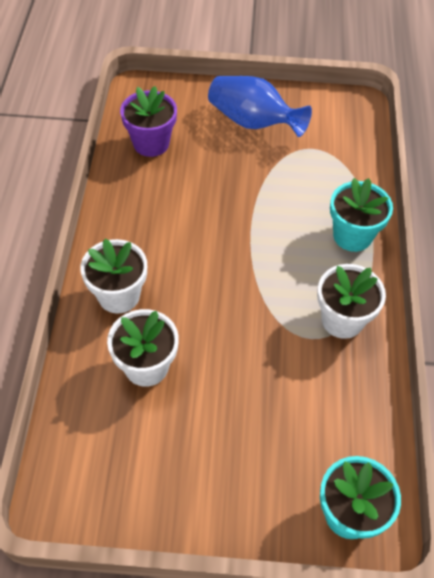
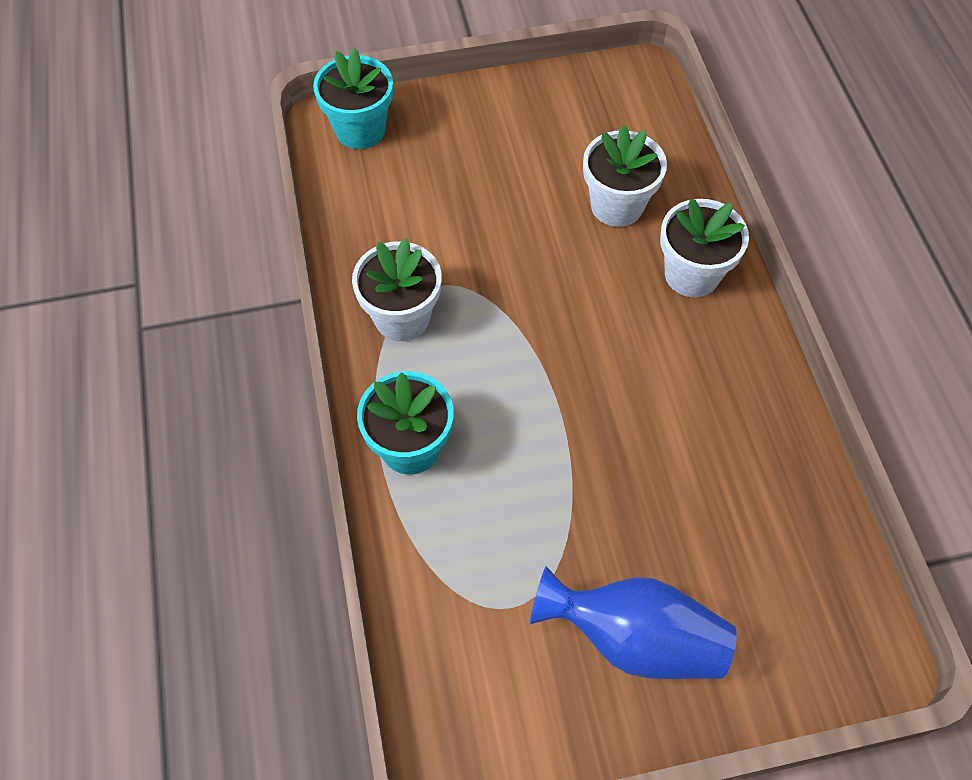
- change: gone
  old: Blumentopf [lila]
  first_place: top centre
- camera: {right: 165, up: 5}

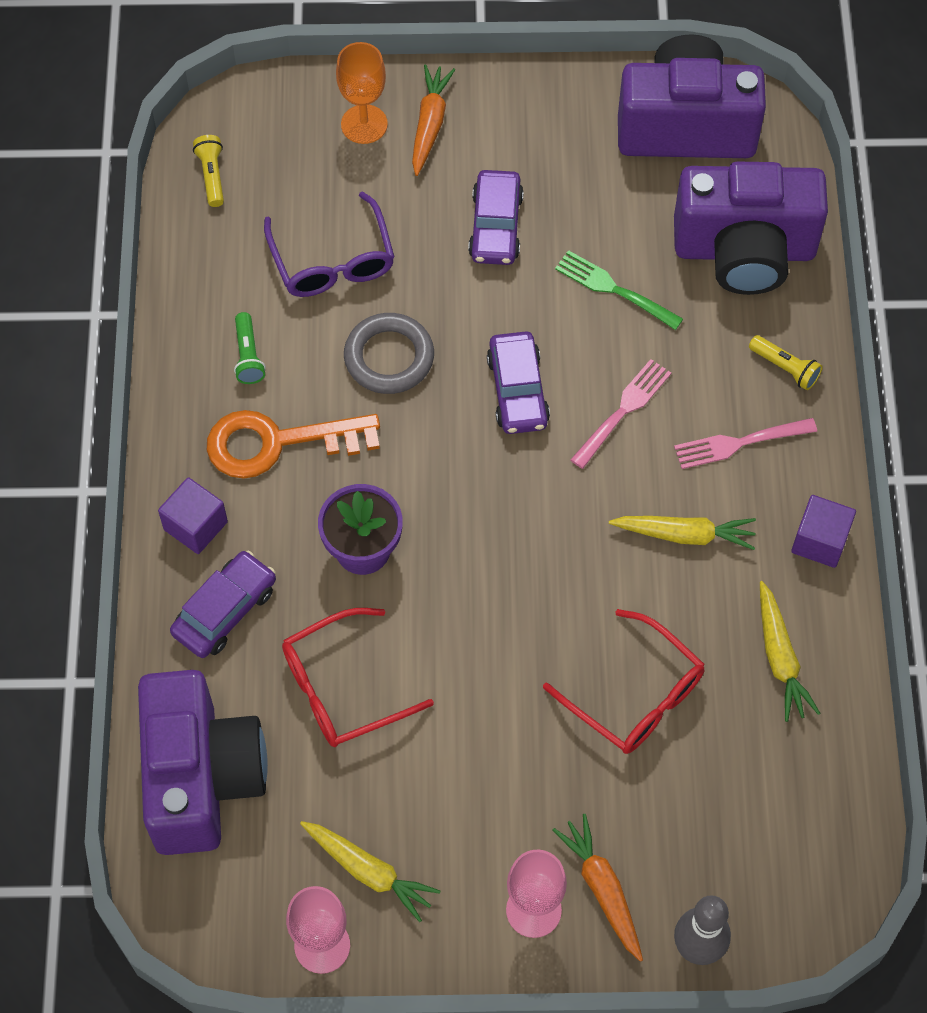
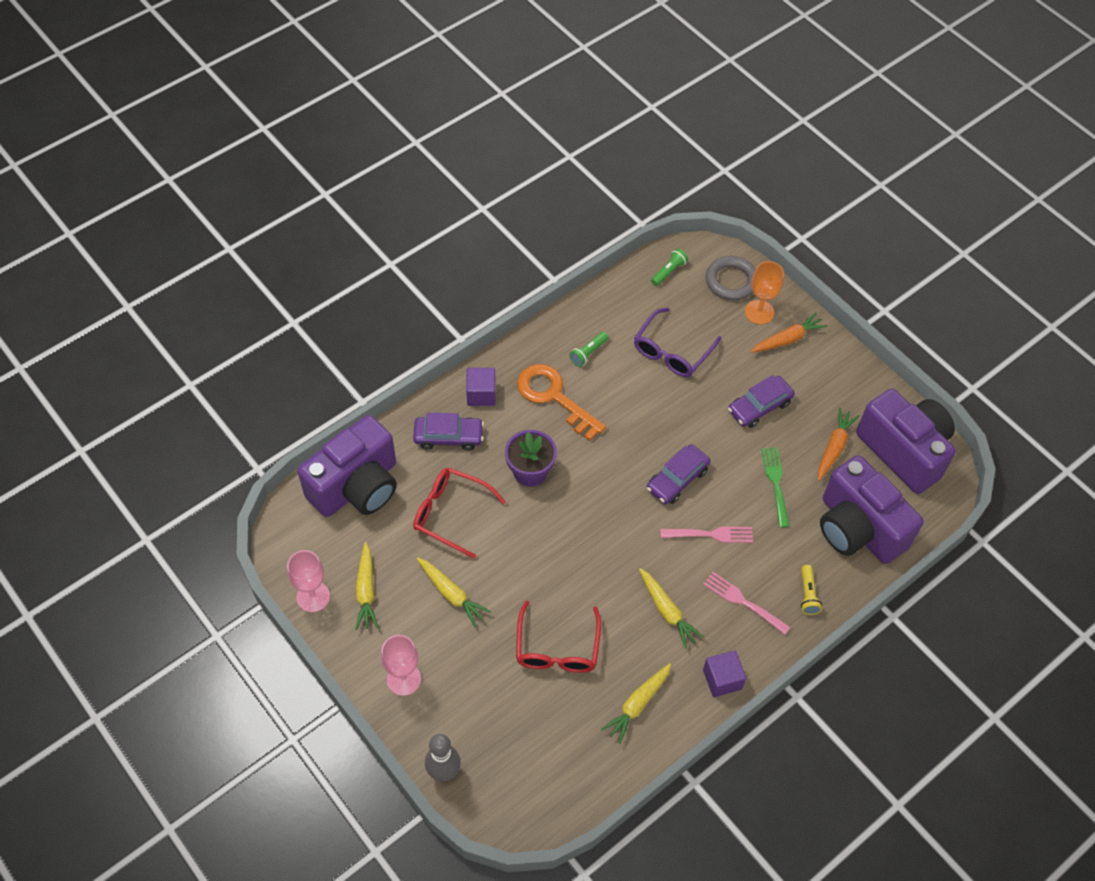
- change: repainted
  old: Taschenlampe [gelb] (no. 1 from left)
  new: Taschenlampe [grün] (no. 2 from left)
  first_place: top left
  second_place: top centre
- change: shifted
  old: Ring [grau]
  first_place: centre
  second_place: top right
- change: shifted
  old: Karotte [orange] (no. 2 from left)
  first_place: bottom centre
  second_place: middle right
- change: new
  new: Karotte [gelb] (no. 2 from left)
  second_place: bottom centre
- camera: {right: 50, up: -5}

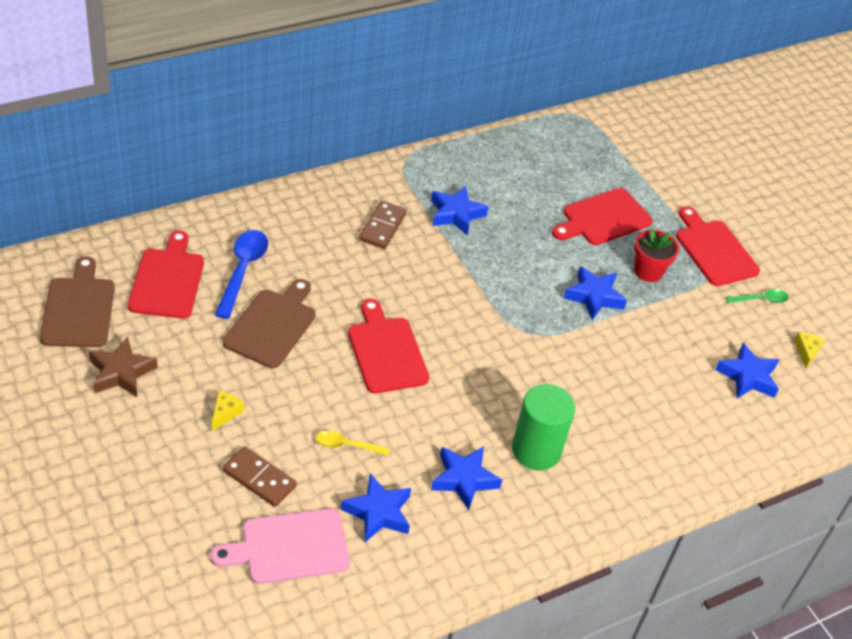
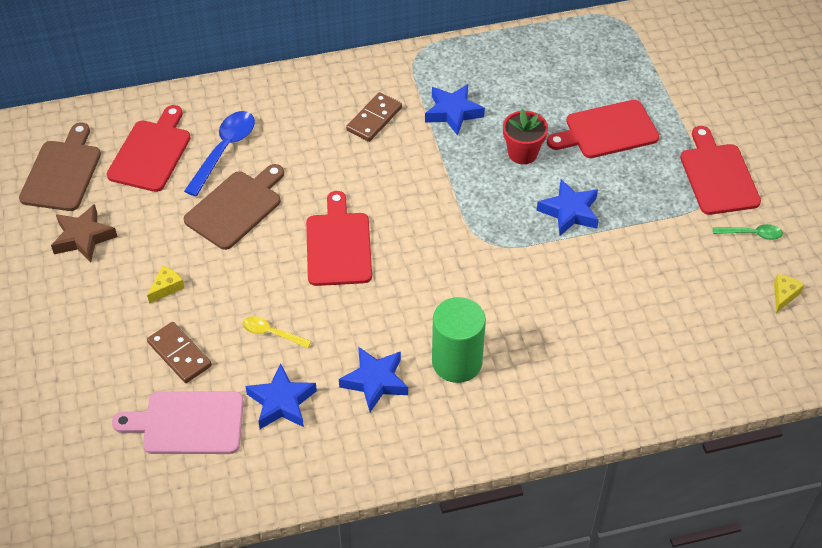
- change: shifted
  old: Blumentopf [rot]
  first_place: middle right
  second_place: top centre
- change: gone
  old: Stern [blau] (no. 5 from left)
  first_place: middle right
- camera: {right: 20, up: 5}

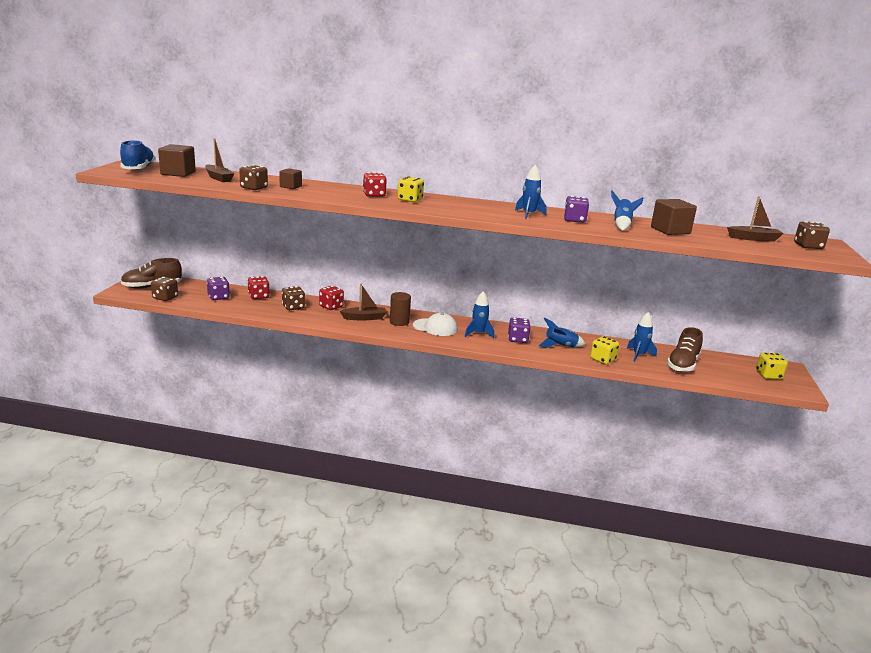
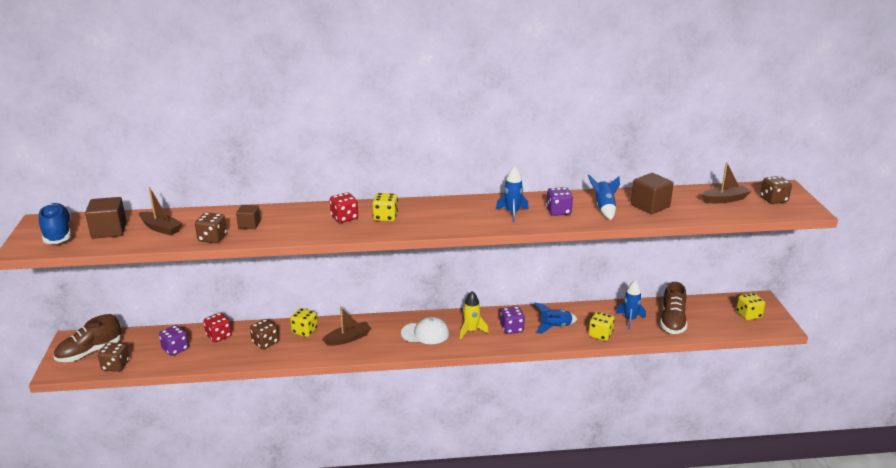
- change: repainted
  old: Spielwürfel [rot] (no. 2 from left)
  new: Spielwürfel [gelb] (no. 1 from left)
  first_place: centre
  second_place: bottom centre
- change: gone
  old: Vollzylinder [braun]
  first_place: centre
- change: repainted
  old: Rakete [blau] (no. 1 from left)
  new: Rakete [gelb]
  first_place: centre
  second_place: bottom centre
- camera: {right: -15, up: 5}

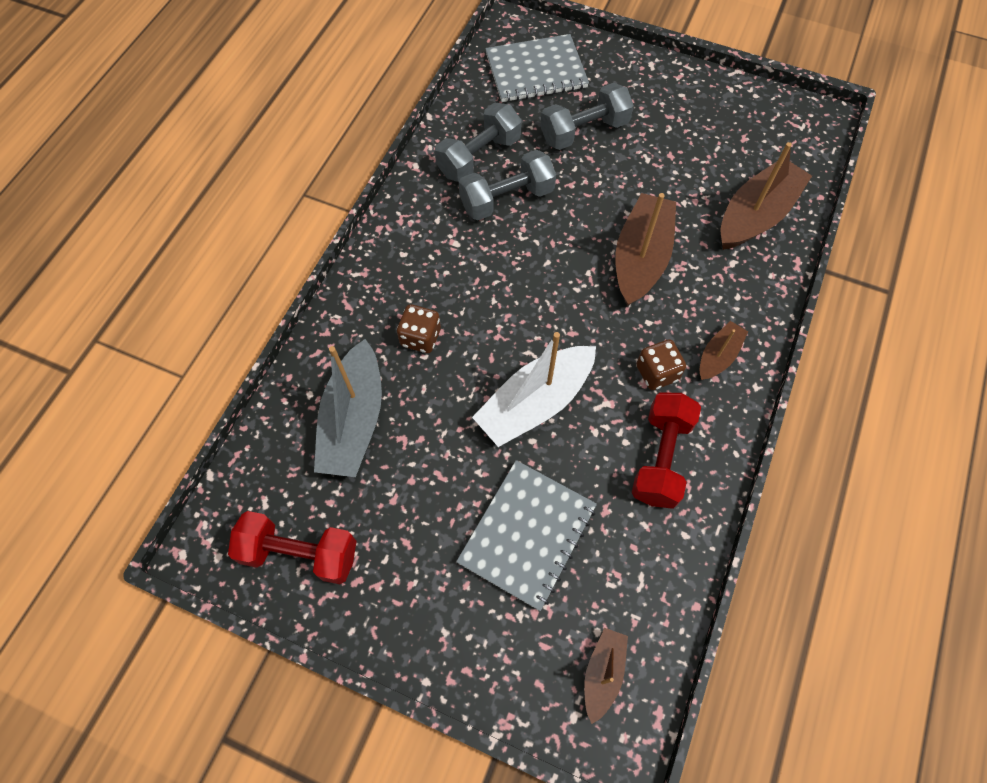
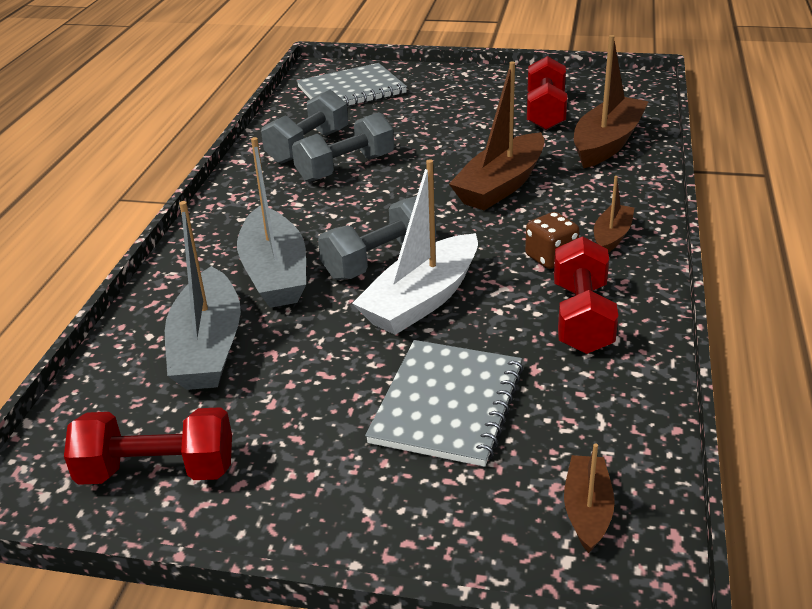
- change: swapped
  old: Spielwürfel [braun] (no. 1 from left)
  new: Boot [grau] (no. 2 from left)
  first_place: centre
  second_place: centre
- change: shifted
  old: Hantel [grau] (no. 3 from left)
  first_place: top centre
  second_place: centre
- change: rotated
  old: Boot [braun] (no. 2 from left in the first image)
  first_place: top centre
  second_place: top centre
  degrees: -150
- change: new
  new: Hantel [rot] (no. 2 from left)
  second_place: top right
- camera: {right: -10, up: -30}

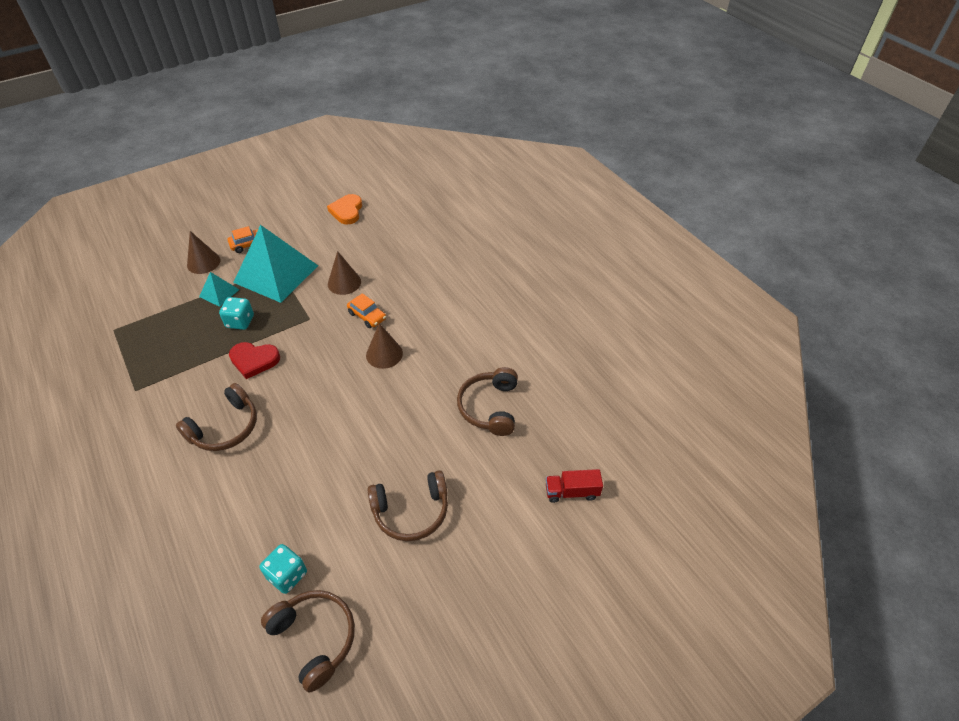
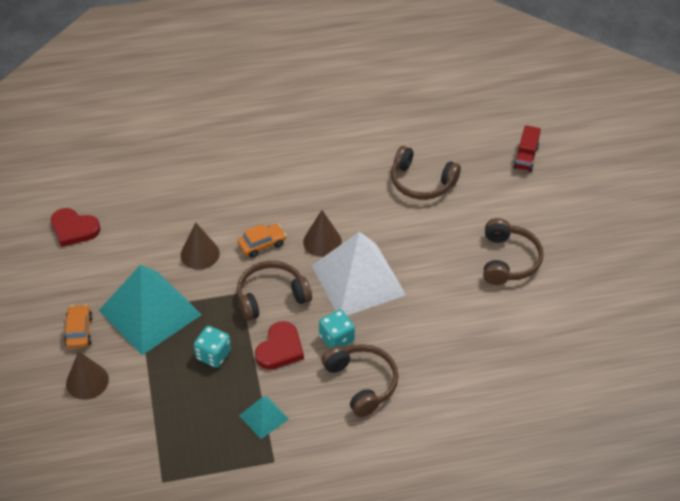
- change: shifted
  old: Pyramide [türkis] (no. 1 from left in the first image)
  new: Pyramide [türkis] (no. 2 from left)
  first_place: middle left
  second_place: bottom centre
- change: shifted
  old: Spielwürfel [türkis] (no. 2 from left)
  first_place: bottom left
  second_place: centre
- change: shifted
  old: Kopfhörer [braun] (no. 2 from left in the first image)
  new: Kopfhörer [braun] (no. 1 from left)
  first_place: bottom left
  second_place: centre
- change: repainted
  old: Herz [orange]
  new: Herz [rot] (no. 1 from left)
  first_place: top centre
  second_place: middle left
- change: new
  new: Pyramide [weiß]
  second_place: centre
- camera: {right: -70, up: 0}

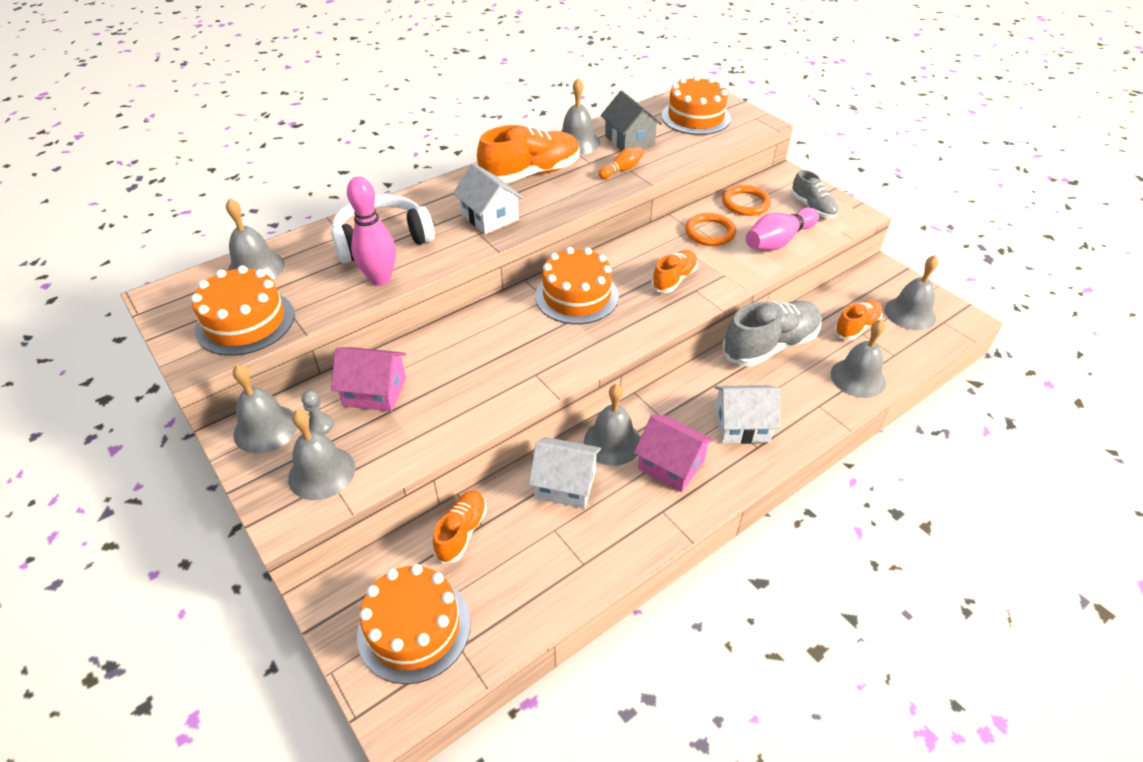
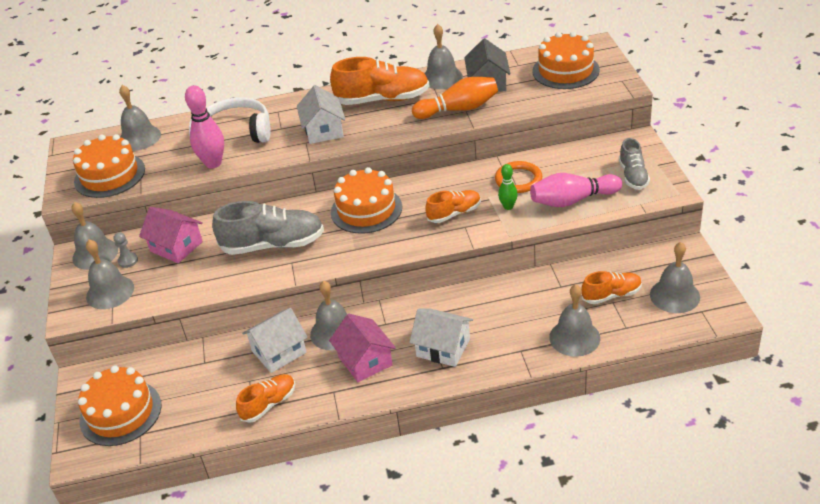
- change: shifted
  old: Schuh [orange] (no. 1 from left)
  first_place: bottom centre
  second_place: bottom left
- change: rotated
  old: Haus [weiß] (no. 2 from left in the first image)
  first_place: centre
  second_place: bottom centre
  degrees: -75
- change: scaled
  old: Bowlingkegel [orange]
  first_place: top centre
  second_place: top centre
  factor: 1.79
- change: gone
  old: Ring [orange] (no. 2 from left)
  first_place: top centre
- change: shifted
  old: Schuh [grau] (no. 1 from left)
  first_place: middle right
  second_place: middle left
- change: new
  new: Bowlingkegel [grün]
  second_place: centre
- camera: {right: 30, up: -5}

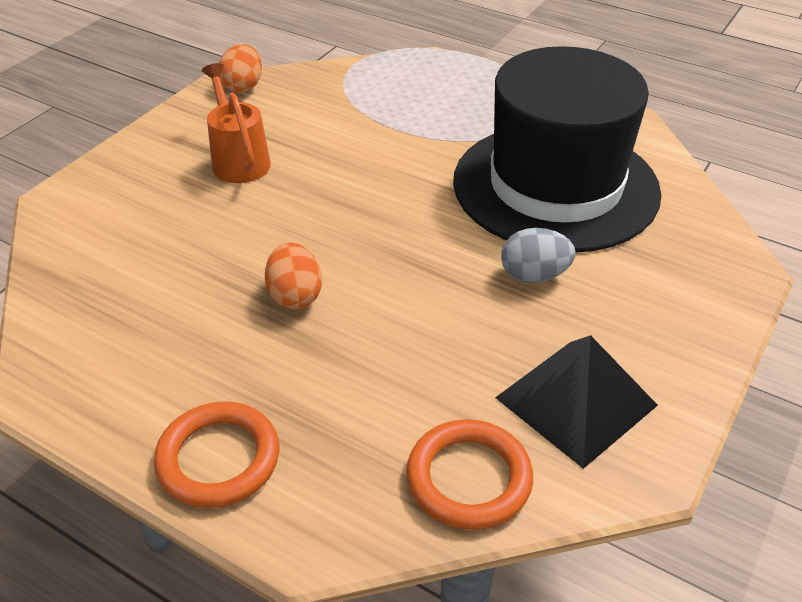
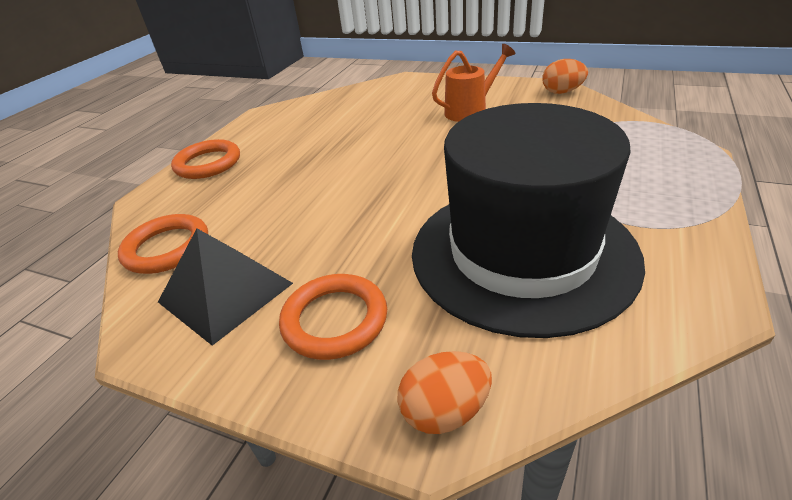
- change: shifted
  old: Ei [orange] (no. 2 from left in the first image)
  new: Ei [orange] (no. 1 from left)
  first_place: centre
  second_place: bottom centre
- change: gone
  old: Ei [grau]
  first_place: middle right
- change: new
  new: Ring [orange] (no. 3 from left)
  second_place: centre
- camera: {right: 85, up: -5}

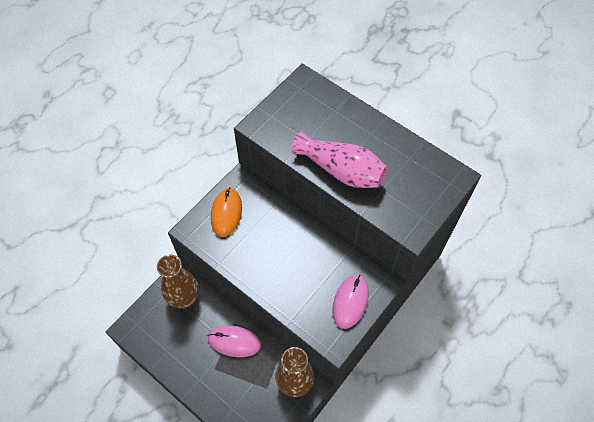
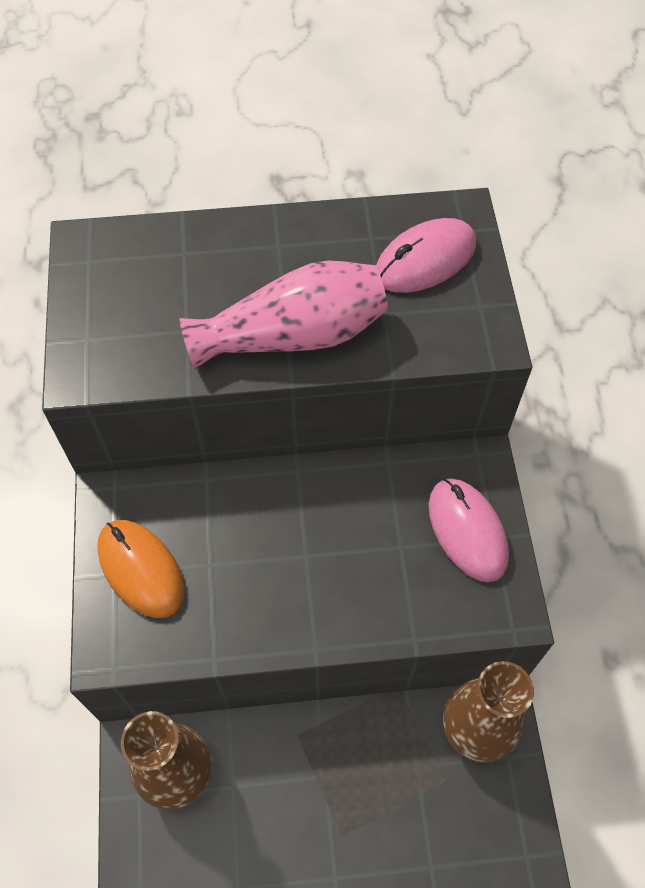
- change: shifted
  old: Computermaus [rosa] (no. 1 from left)
  first_place: bottom centre
  second_place: top centre
- camera: {right: -45, up: 0}

